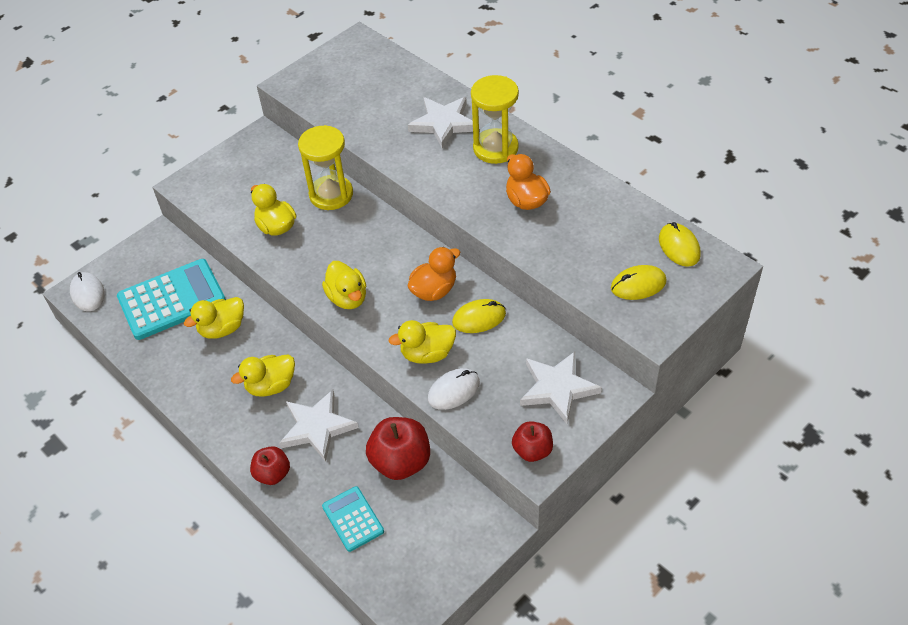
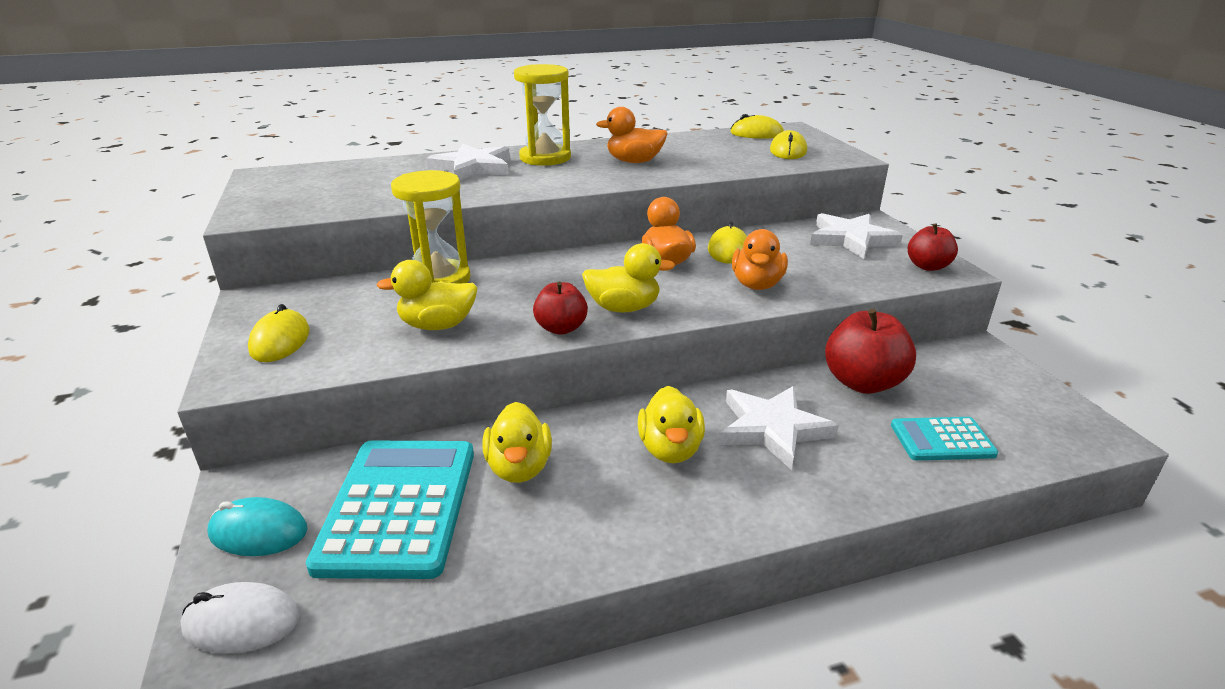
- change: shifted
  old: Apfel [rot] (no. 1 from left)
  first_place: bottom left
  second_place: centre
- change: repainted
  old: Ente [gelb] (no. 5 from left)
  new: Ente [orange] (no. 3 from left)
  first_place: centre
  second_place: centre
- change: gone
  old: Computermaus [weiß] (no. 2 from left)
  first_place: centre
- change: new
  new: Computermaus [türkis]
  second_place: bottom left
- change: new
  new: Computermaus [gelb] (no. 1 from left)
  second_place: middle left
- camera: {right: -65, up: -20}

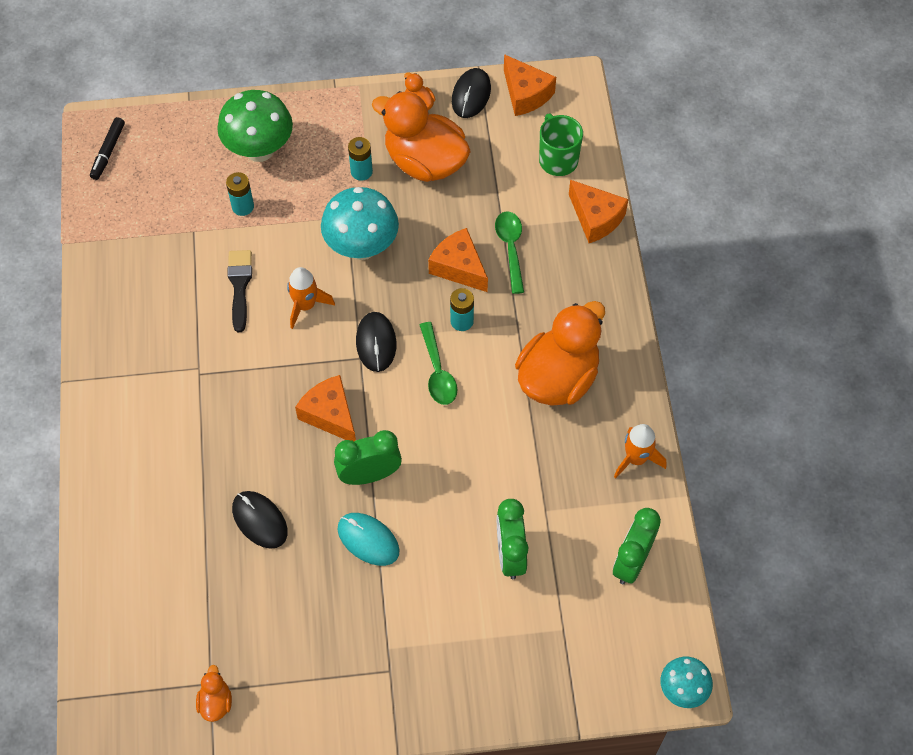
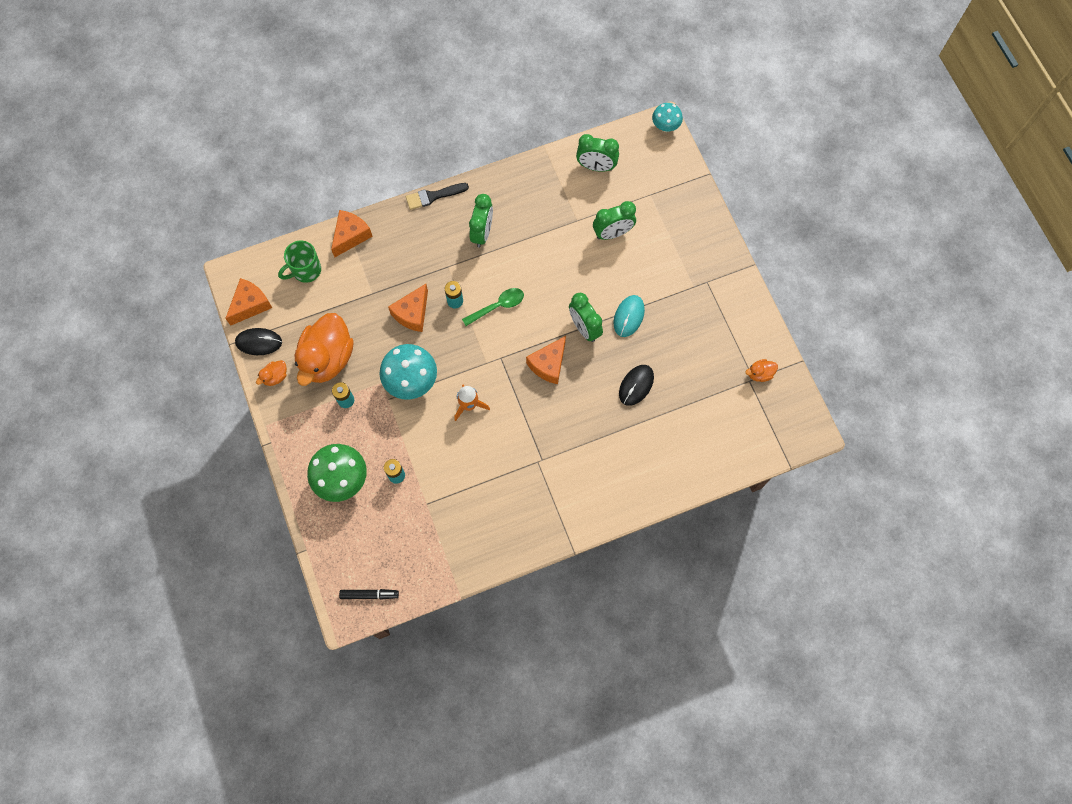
- change: shifted
  old: Pinsel [schwarz]
  first_place: middle left
  second_place: top centre
- change: gone
  old: Computermaus [schwarz] (no. 2 from left)
  first_place: centre
- change: gone
  old: Löffel [grün] (no. 2 from left)
  first_place: centre
- change: swapped
  old: Ente [orange] (no. 4 from left)
  new: Wecker [grün] (no. 1 from left)
  first_place: centre
  second_place: top centre
- change: gone
  old: Rakete [orange] (no. 2 from left)
  first_place: middle right
- camera: {right: -105, up: 10}

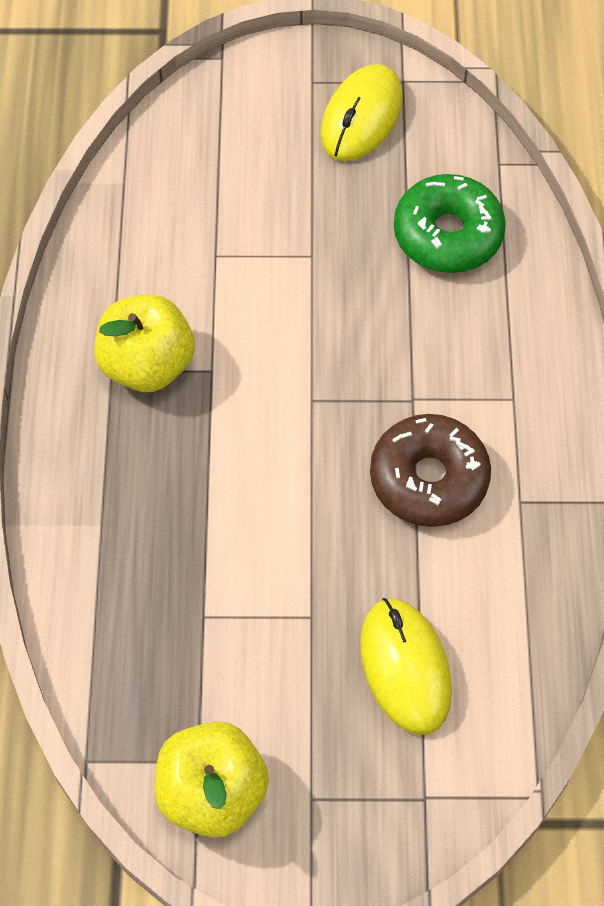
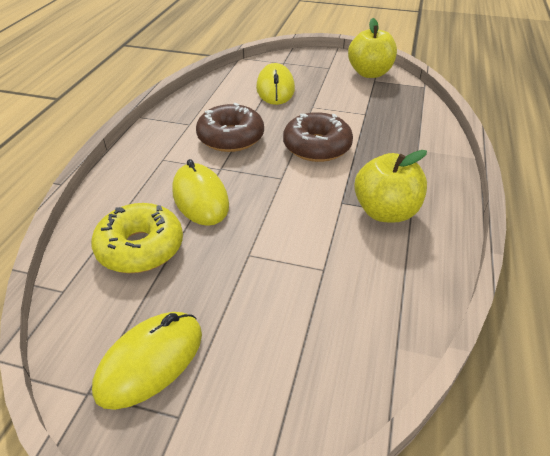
- change: repainted
  old: Donut [grün]
  new: Donut [gelb]
  first_place: top right
  second_place: middle left
- change: new
  new: Computermaus [gelb] (no. 2 from left)
  second_place: centre
- change: new
  new: Donut [braun] (no. 2 from left)
  second_place: top centre
- camera: {right: -165, up: -20}

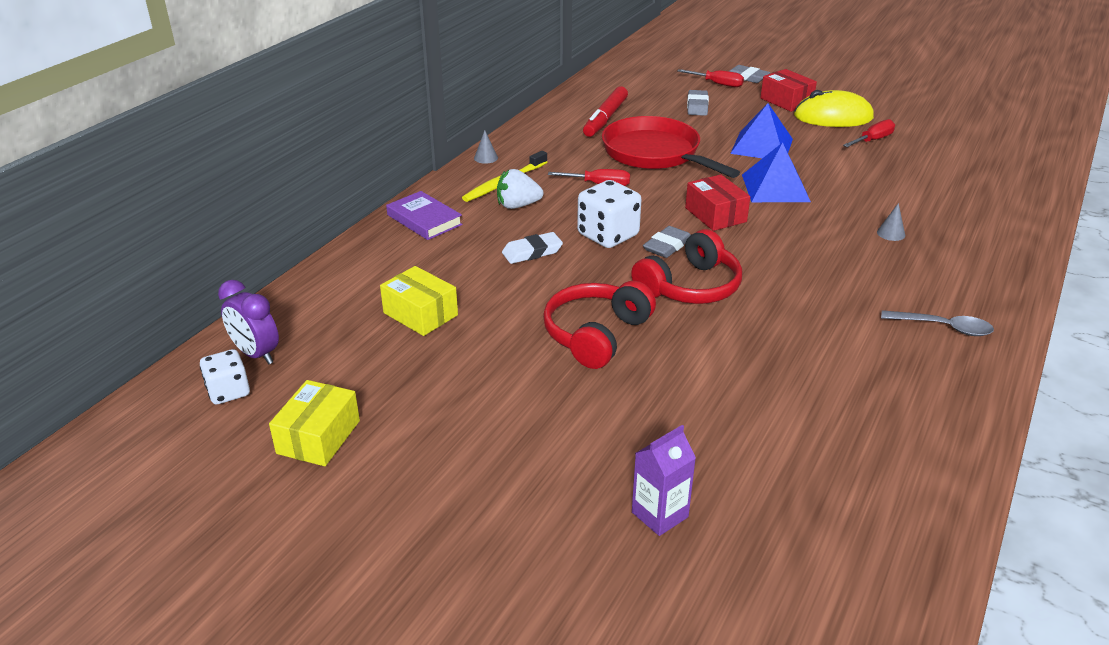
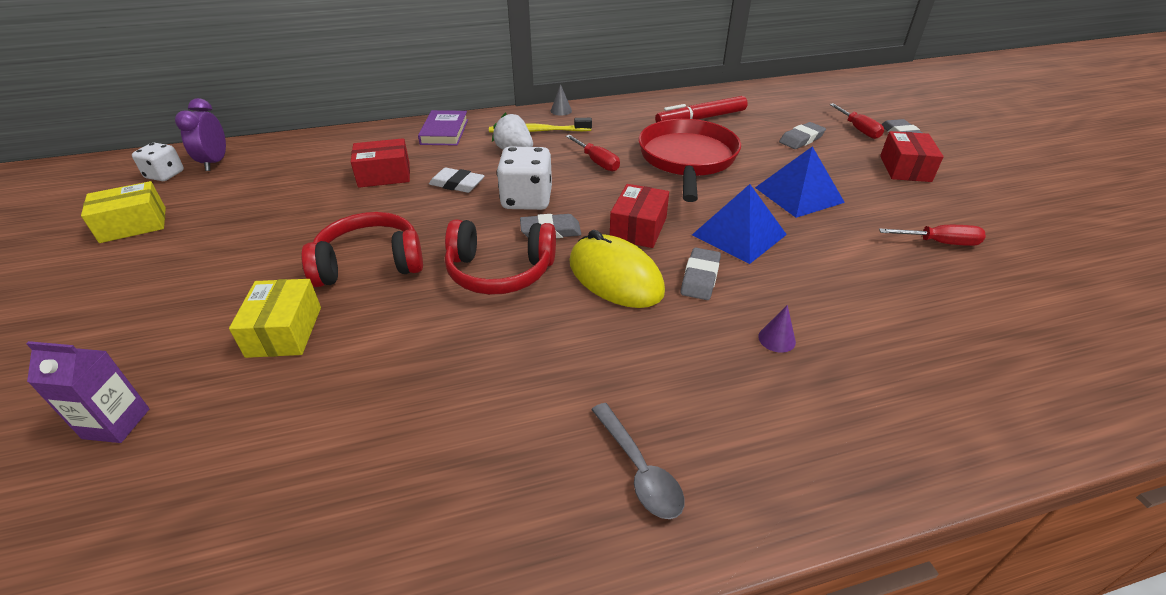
- change: shifted
  old: Schachtel [gelb] (no. 2 from left)
  first_place: centre
  second_place: middle left
- change: shifted
  old: Computermaus [gelb]
  first_place: top right
  second_place: centre
- change: repainted
  old: Kegel [grau] (no. 2 from left)
  new: Kegel [lila]
  first_place: middle right
  second_place: centre
- change: new
  new: Schachtel [rot] (no. 1 from left)
  second_place: top left
- change: new
  new: Radiergummi [grau] (no. 2 from left)
  second_place: centre
- camera: {right: 45, up: 5}

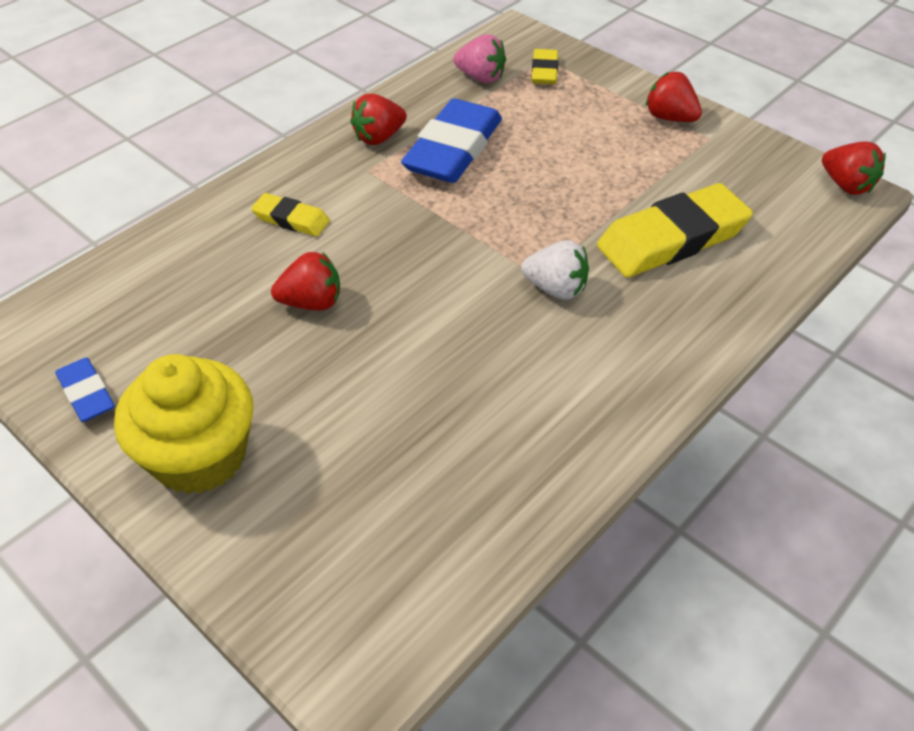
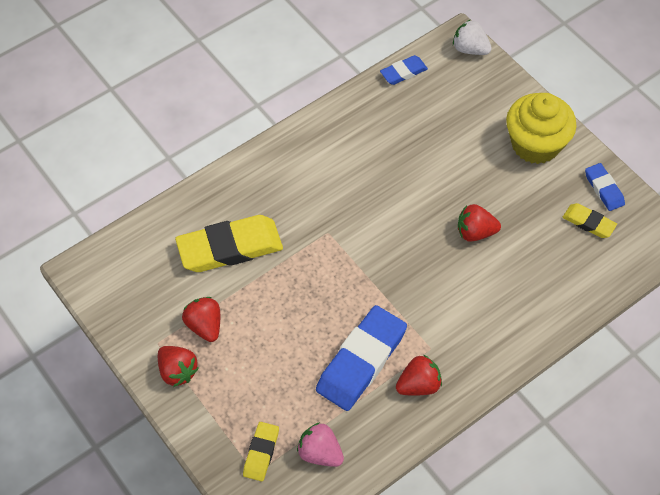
- change: shifted
  old: Radiergummi [gelb] (no. 1 from left in the first image)
  new: Radiergummi [gelb] (no. 3 from left)
  first_place: top left
  second_place: middle right
- change: shifted
  old: Erdbeere [weiß]
  first_place: centre
  second_place: top right
- change: shifted
  old: Erdbeere [rot] (no. 4 from left in the first image)
  new: Erdbeere [rot] (no. 2 from left)
  first_place: top right
  second_place: middle left
- change: new
  new: Radiergummi [blau] (no. 2 from left)
  second_place: top centre
- camera: {right: -170, up: 10}

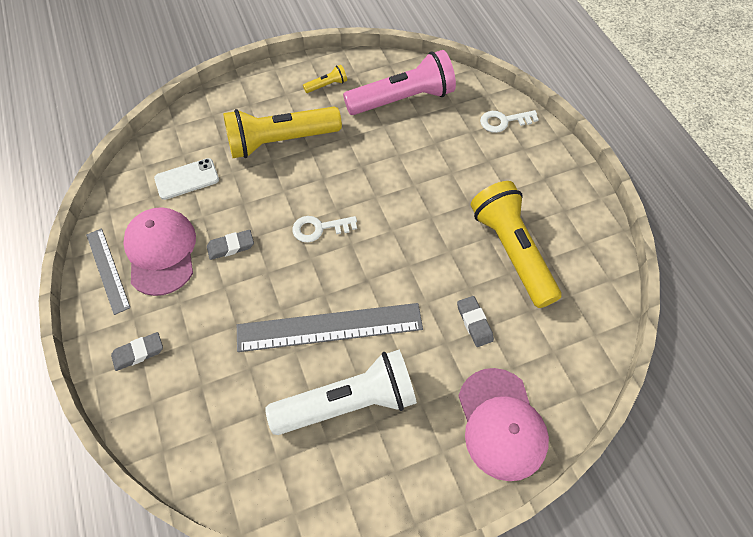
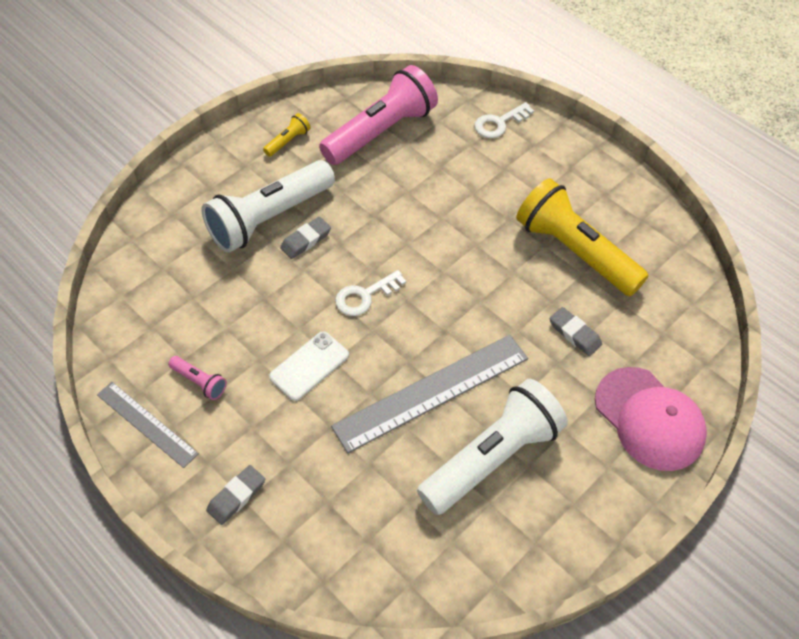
- change: swapped
  old: Kappe [rosa] (no. 1 from left)
  new: Taschenlampe [rosa] (no. 1 from left)
  first_place: middle left
  second_place: middle left
- change: shifted
  old: Handy [weiß]
  first_place: middle left
  second_place: centre
- change: shifted
  old: Radiergummi [grau] (no. 2 from left)
  first_place: middle left
  second_place: centre
- change: repainted
  old: Taschenlampe [gelb] (no. 1 from left)
  new: Taschenlampe [weiß] (no. 1 from left)
  first_place: top centre
  second_place: top centre
- camera: {right: -25, up: -5}

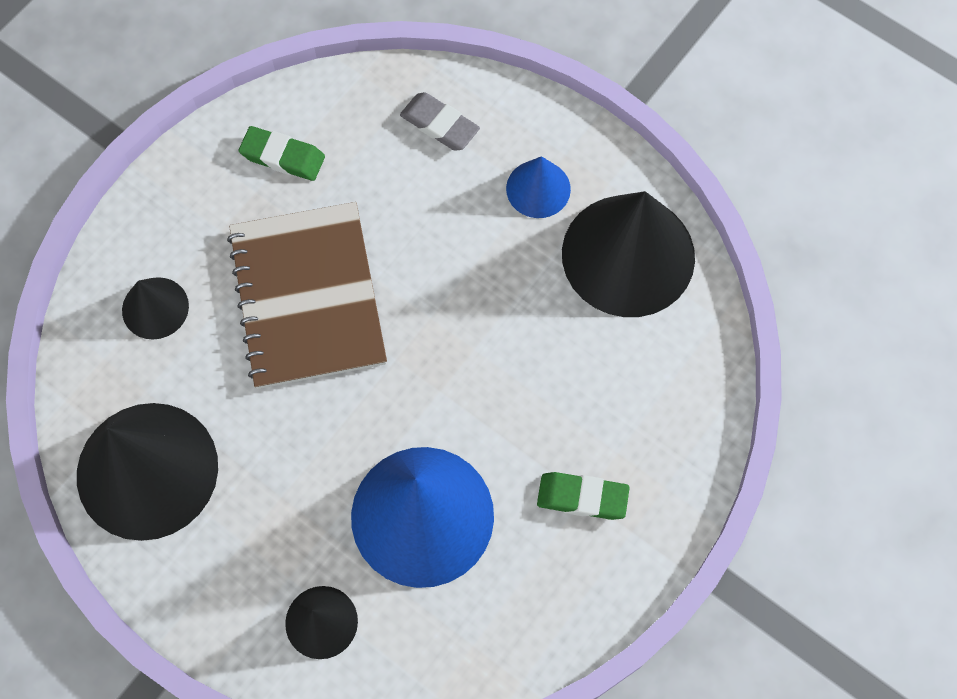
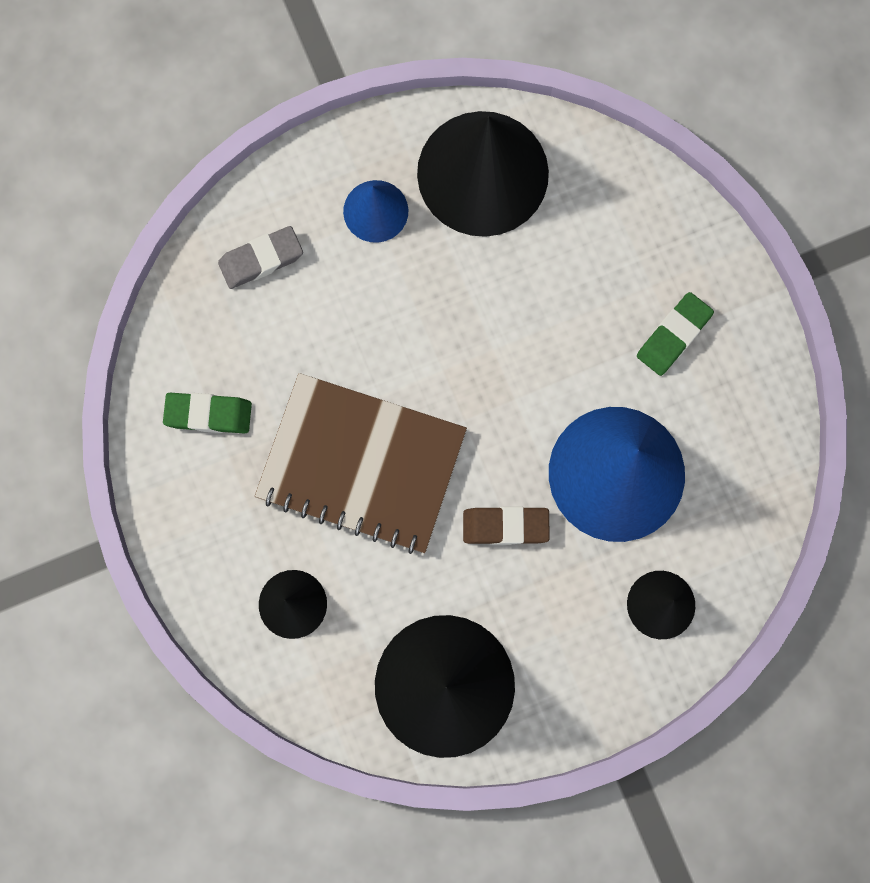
- change: rotated
  old: Radiergummi [grün] (no. 1 from left)
  first_place: top left
  second_place: middle left
  degrees: 45
- change: new
  new: Radiergummi [braun]
  second_place: centre
- camera: {right: -60, up: 10}

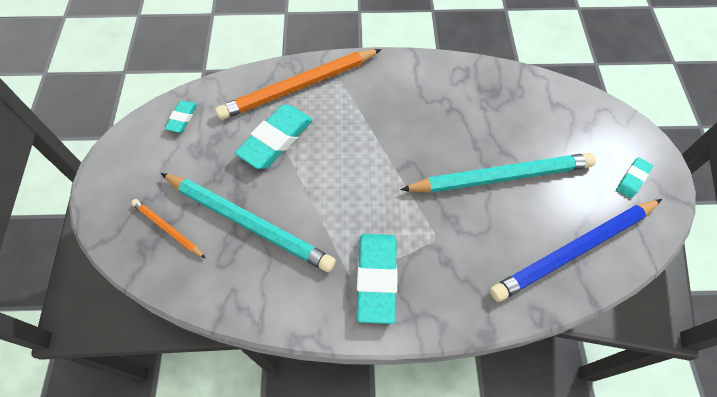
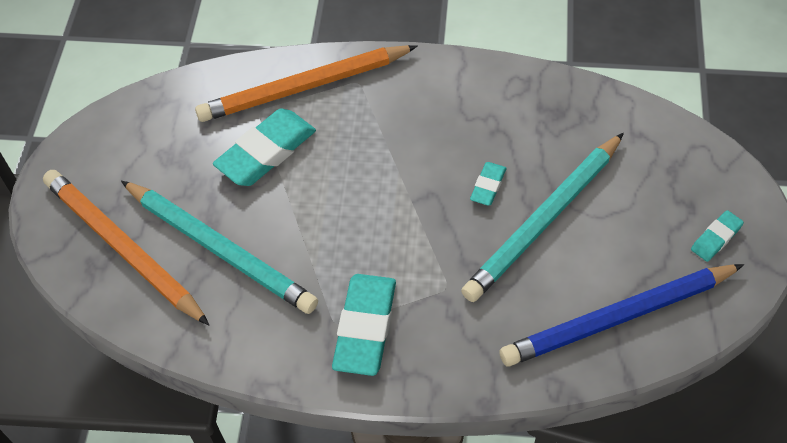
- change: scaled
  old: Bleistift [orange] (no. 1 from left)
  first_place: middle left
  second_place: middle left
  factor: 2.04
- change: shifted
  old: Radiergummi [türkis] (no. 1 from left in the first image)
  new: Radiergummi [türkis] (no. 3 from left)
  first_place: top left
  second_place: centre
- change: rotated
  old: Bleistift [türkis] (no. 2 from left)
  first_place: middle right
  second_place: middle right
  degrees: 135
- camera: {right: 10, up: -5}

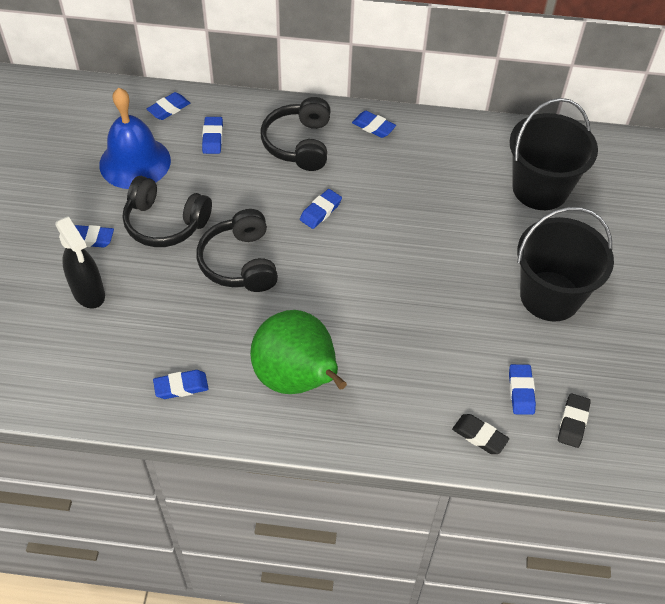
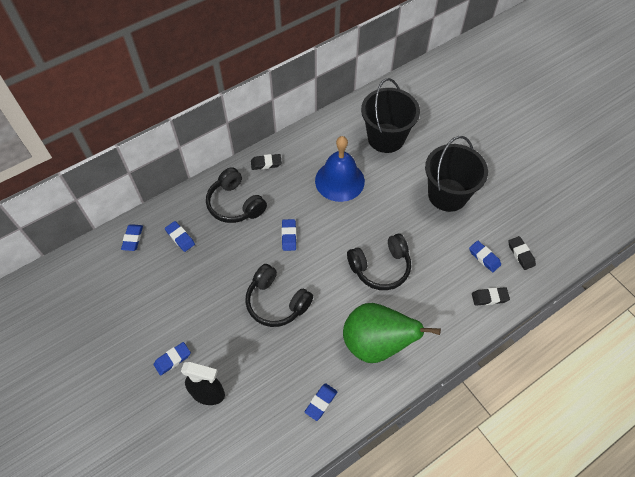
- change: shifted
  old: Glocke [blau]
  first_place: top left
  second_place: centre
- change: shifted
  old: Kopfhörer [schwarz] (no. 1 from left in the first image)
  new: Kopfhörer [schwarz] (no. 3 from left)
  first_place: middle left
  second_place: centre
- change: repainted
  old: Radiergummi [blau] (no. 6 from left)
  new: Radiergummi [schwarz] (no. 1 from left)
  first_place: top centre
  second_place: centre
- camera: {right: -40, up: 5}

